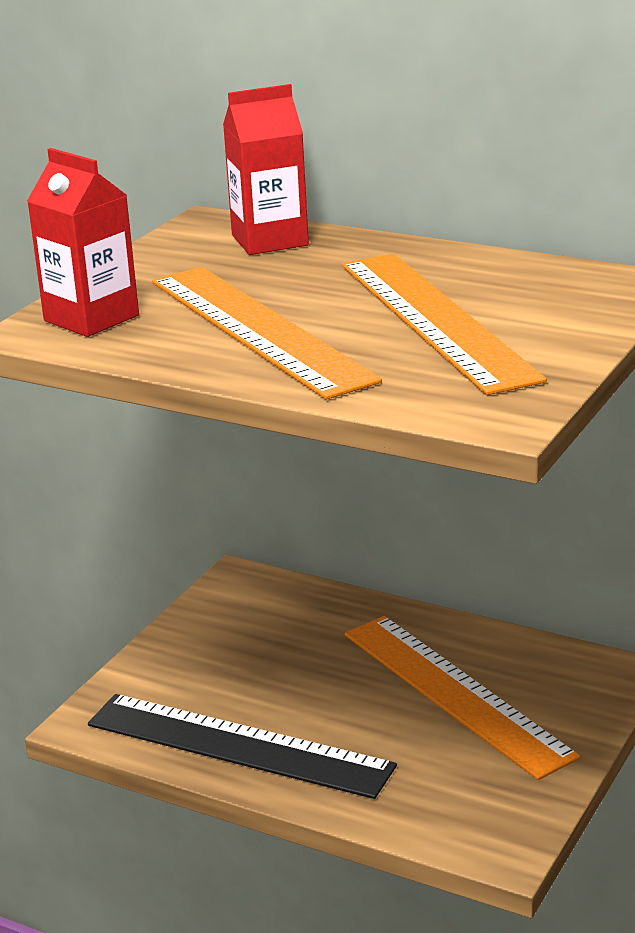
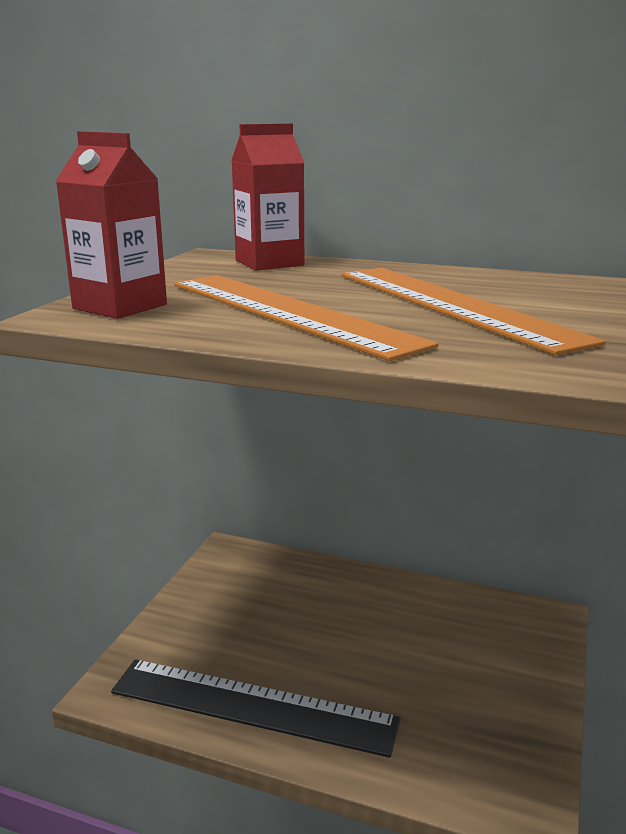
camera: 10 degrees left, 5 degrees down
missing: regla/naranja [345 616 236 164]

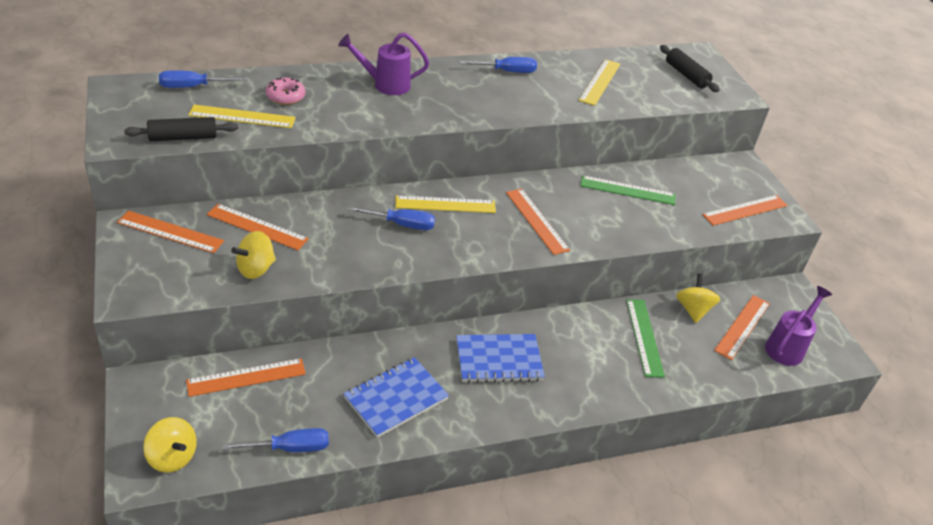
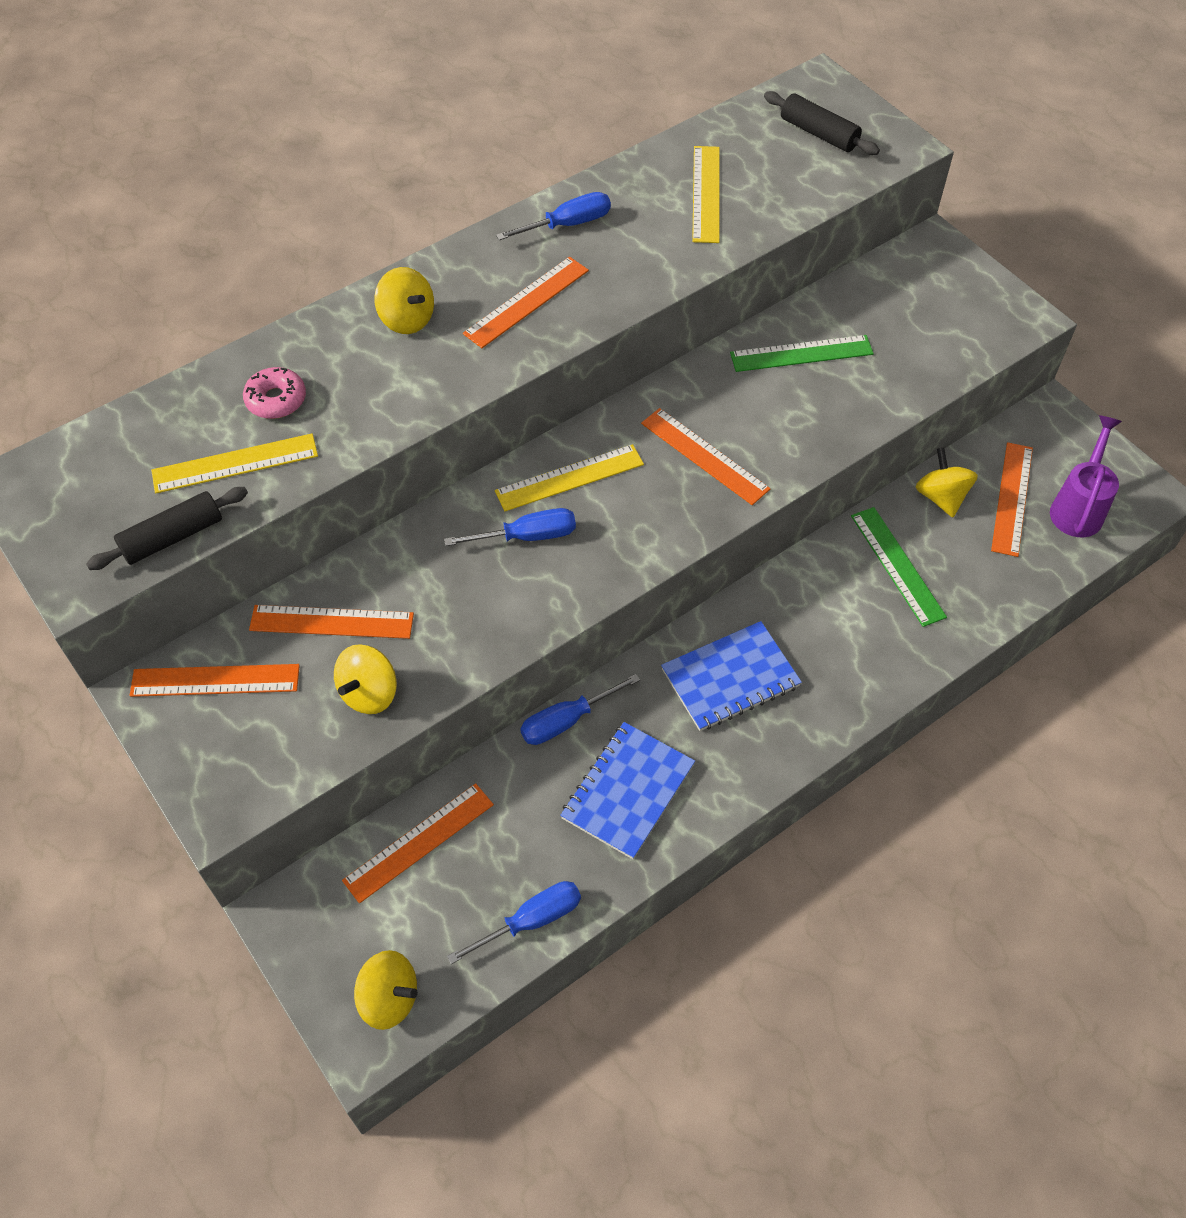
camera: 15 degrees left, 15 degrees up
relocated: destornillador/azul [159 70 88 18] to [520 674 120 71]; regla/naranja [702 195 86 31] to [463 257 126 91]
exchanged: regadera/morado [338 33 91 62] to peonza/amarillo [374 267 60 67]

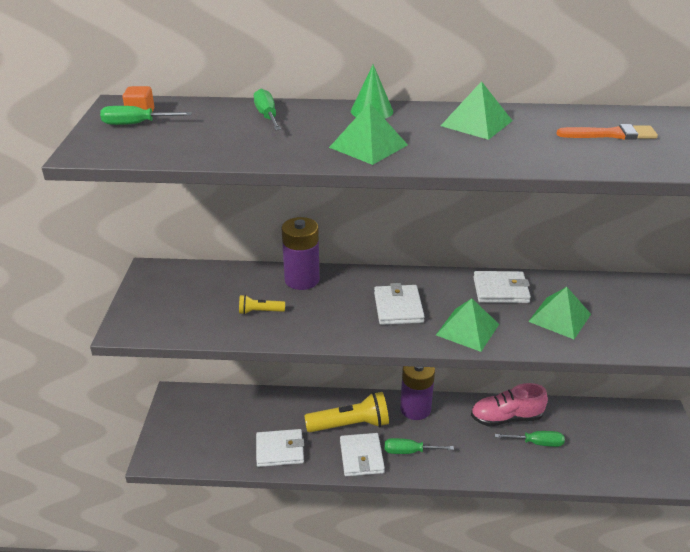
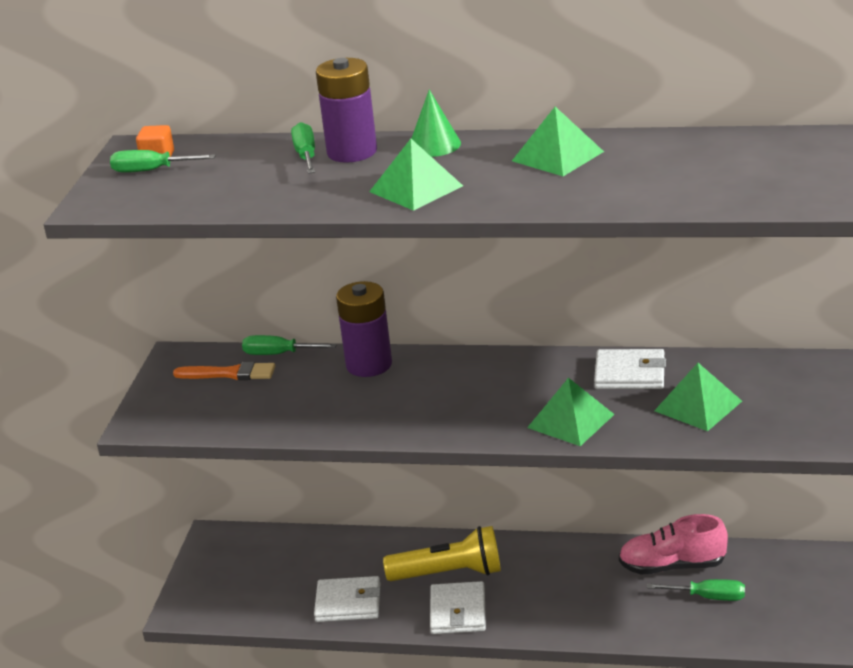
camera: 10 degrees right, 5 degrees down
missing: lámpara de mano/amarillo [239 295 46 20]; cartera/blanco [374 283 51 42]
relocated: destornillador/verde [385 438 69 16] to [242 335 95 20]; pila/morado [400 366 35 54] to [316 58 61 105]; pincel/naranja [556 124 102 16] to [173 361 102 19]

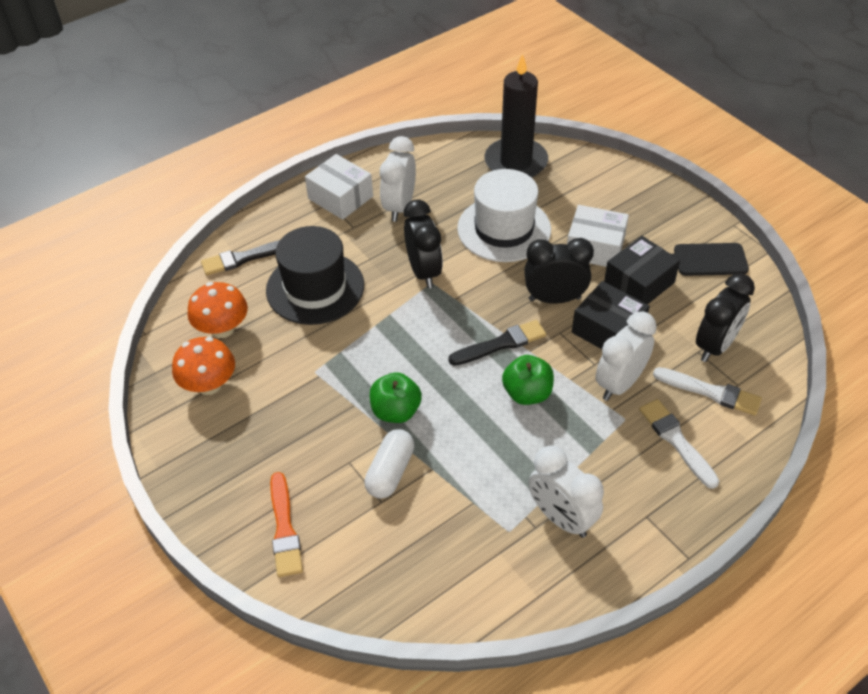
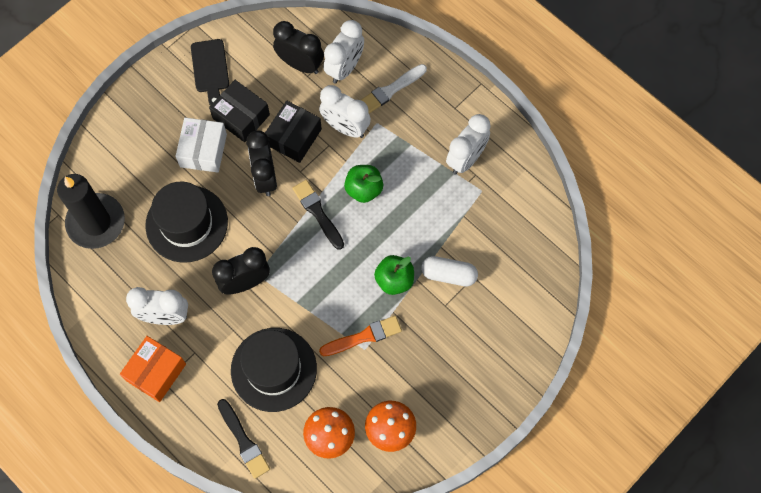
camera: 100 degrees left, 20 degrees up
relocated: pincel/naranja [270 472 33 105] to [319 316 83 40]
exchanged: pincel/blanco [653 367 109 49] to despertador/blanco [324 20 40 63]
colour: caja/blanco [305 154 68 66] to caja/naranja [120 336 66 66]; sombrero/blanco [457 169 94 93] to sombrero/negro [145 182 83 81]

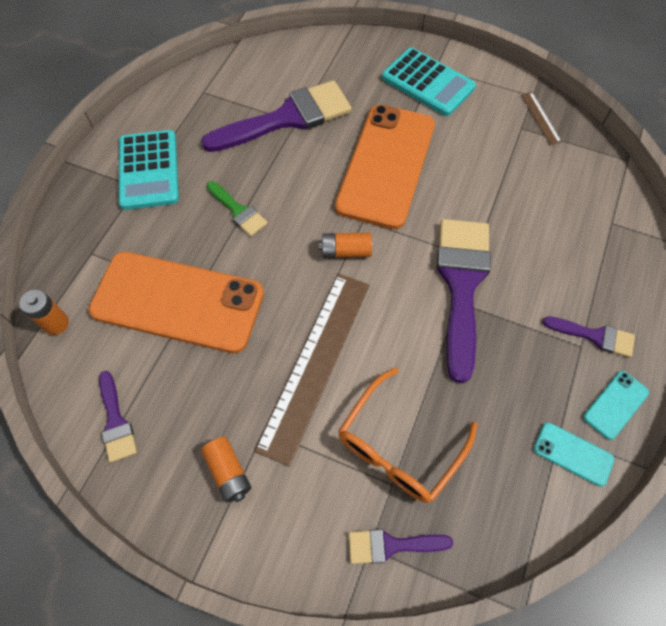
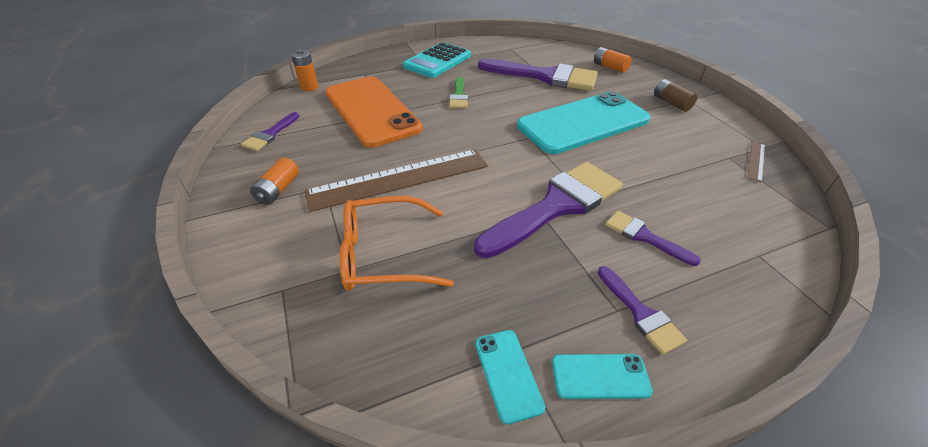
camera: 45 degrees right, 20 degrees down
relocated: pila/naranja [319 232 53 26] to [594 47 38 26]; pincel/morado [349 529 104 35] to [605 210 96 56]
exchanged: calculadora/turquesa [382 47 94 69] to pila/marrón [654 79 44 33]
colour: móvil/naranja [335 105 100 124] to móvil/turquesa [517 91 133 63]

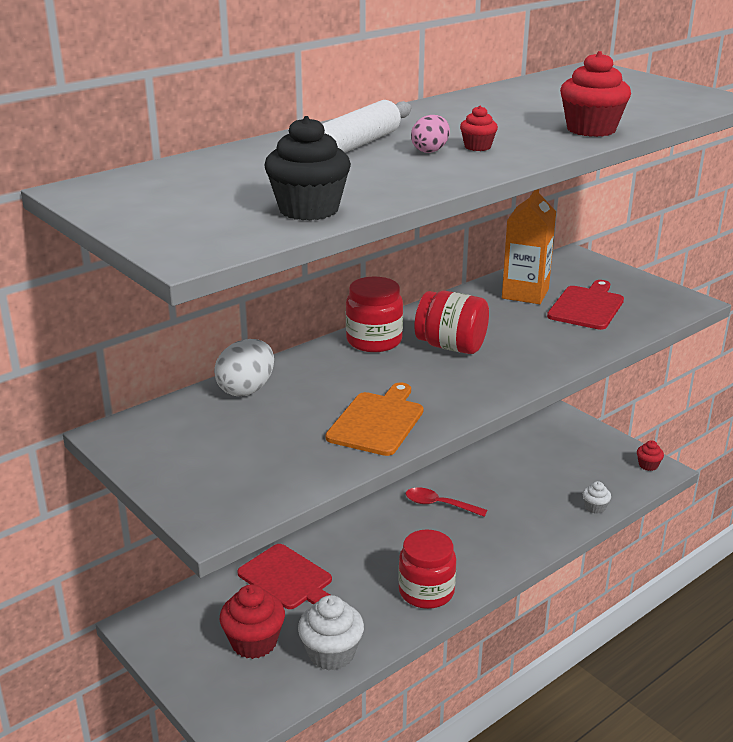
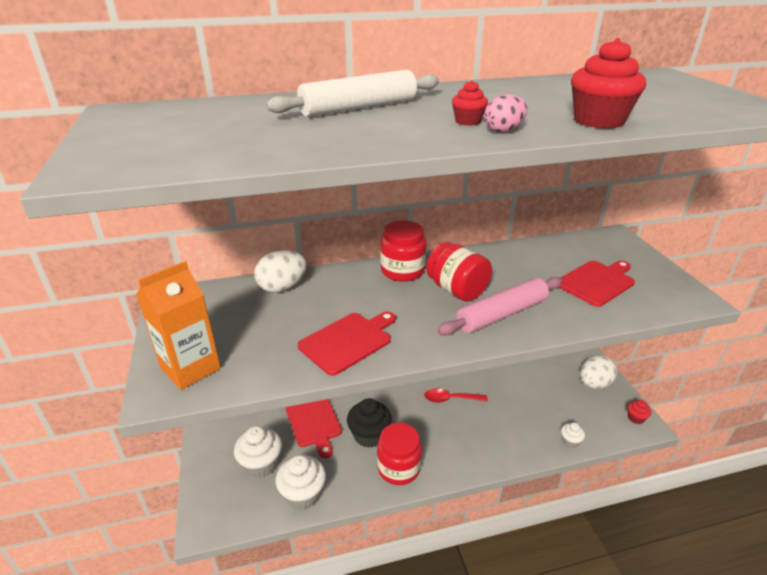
camera: 25 degrees right, 5 degrees up
appeared: rodillo/rosa [437 277 125 59]; huevo/blanco [580 355 37 34]
relocated: magdalena/negro [265 116 86 104] to [347 398 45 50]; huevo/rosa [411 115 39 38] to [484 94 43 38]; cartón de leche/naranja [502 189 54 115] to [136 261 85 129]
colour: magdalena/rojo [220 584 65 75] to magdalena/blanco [234 426 48 52]; tabla de cortar/naranja [326 382 97 74] to tabla de cortar/rojo [298 311 98 65]
spun: cuchara/rojo [406 488 81 29] = [424 389 64 14] 45 degrees counterclockwise

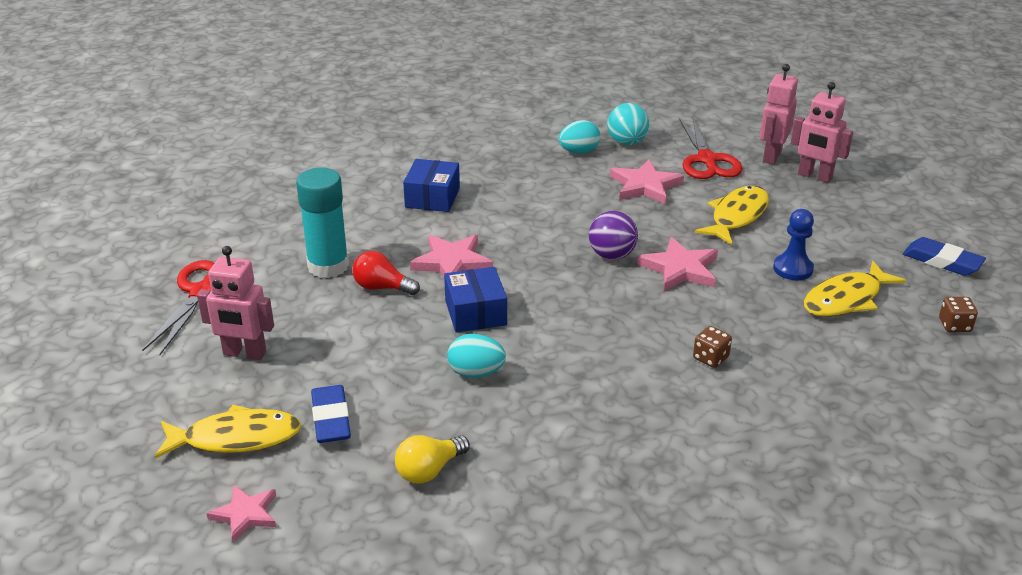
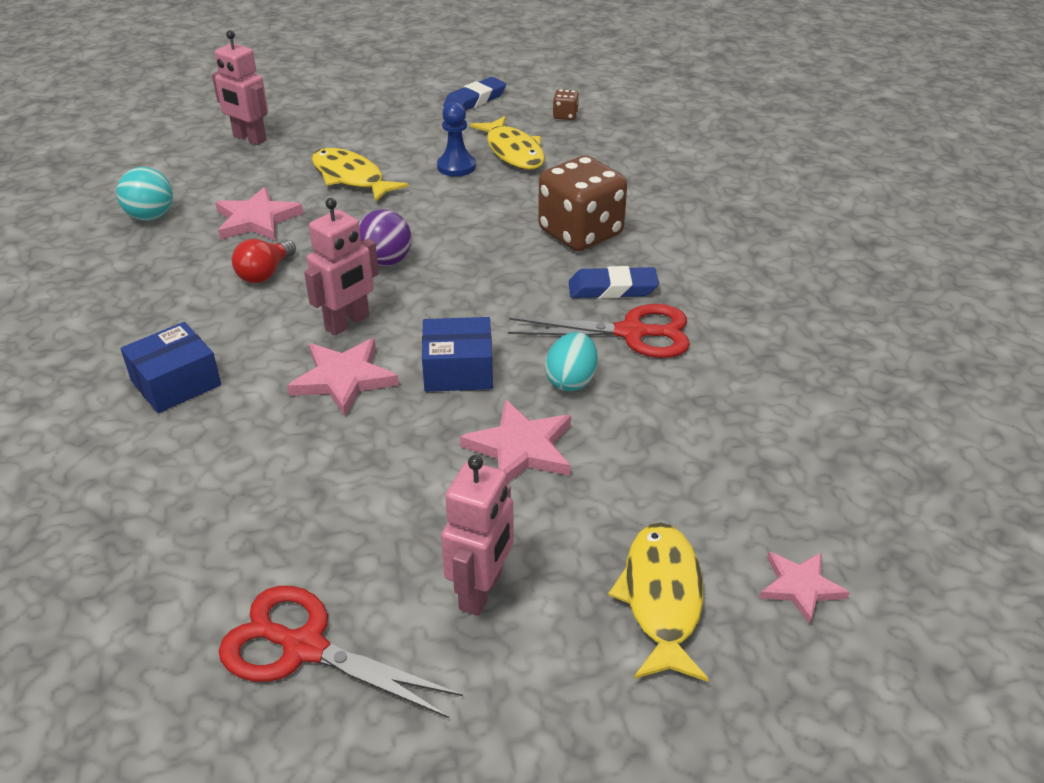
camera: 80 degrees left, 5 degrees up
missing: barra de pegamento/turquesa [296 168 53 110]; bombilla/amarillo [395 435 75 49]; huevo/turquesa [559 120 41 34]
relocated: goma de borrar/azul [311 385 40 58] to [569 266 90 33]; bombilla/rojo [352 251 68 44] to [232 239 64 44]; estrella/rosa [637 237 81 54] to [460 399 111 84]; tijeras/rojo [679 117 64 62] to [508 304 182 54]; robot/rosa [791 82 62 101] to [304 198 75 137]
spun: caja/azul [403 159 57 53] = [121 322 100 91] 60 degrees counterclockwise
size: dado/marrón [693 326 39 42] = [538 155 89 96] x2.39

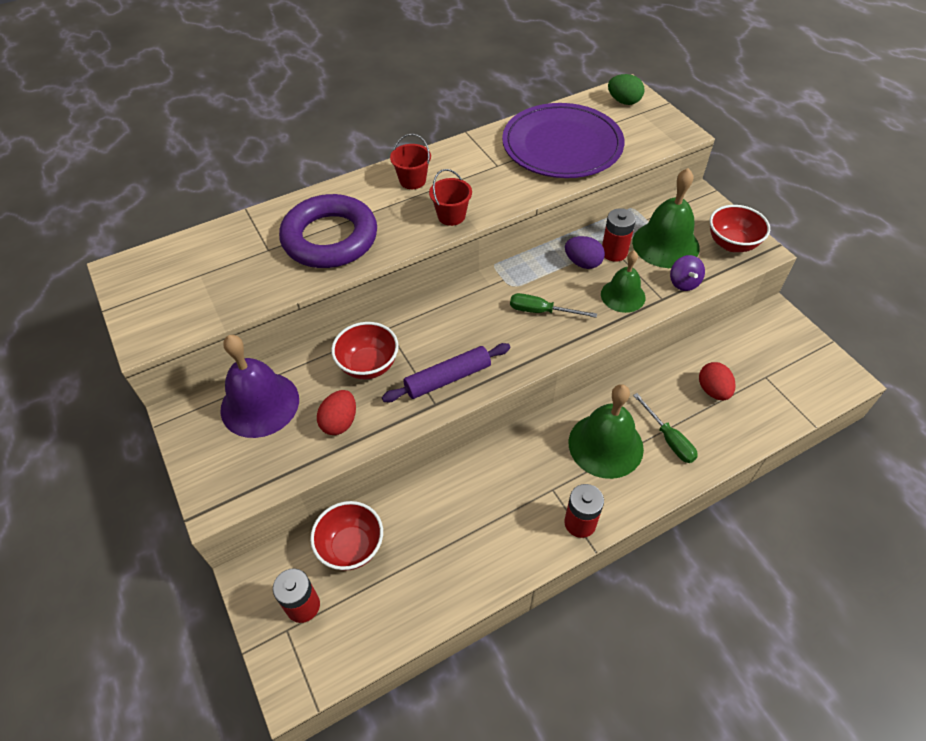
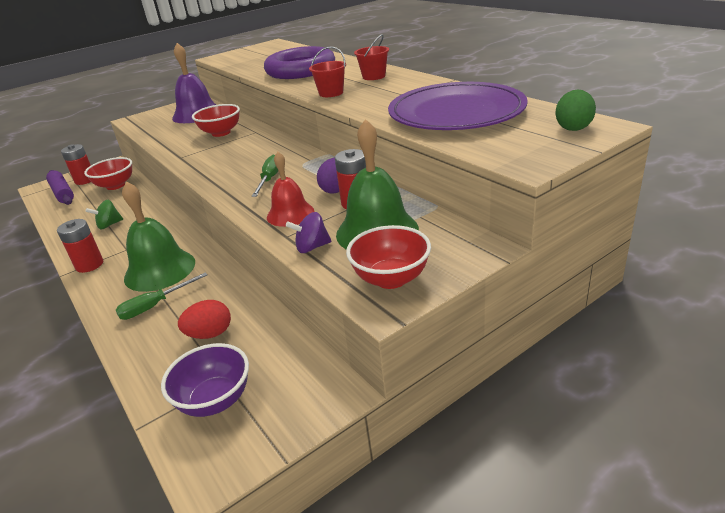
camera: 85 degrees right, 20 degrees down
missing: huevo/rojo [317 390 39 45]
appeared: peonza/verde [86 200 37 29]; cuenco/morado [161 343 88 74]
relocated: rodillo/morado [382 343 128 59] to [46 170 28 35]
colour: campana/verde [601 251 44 62] to campana/rojo [267 152 47 75]

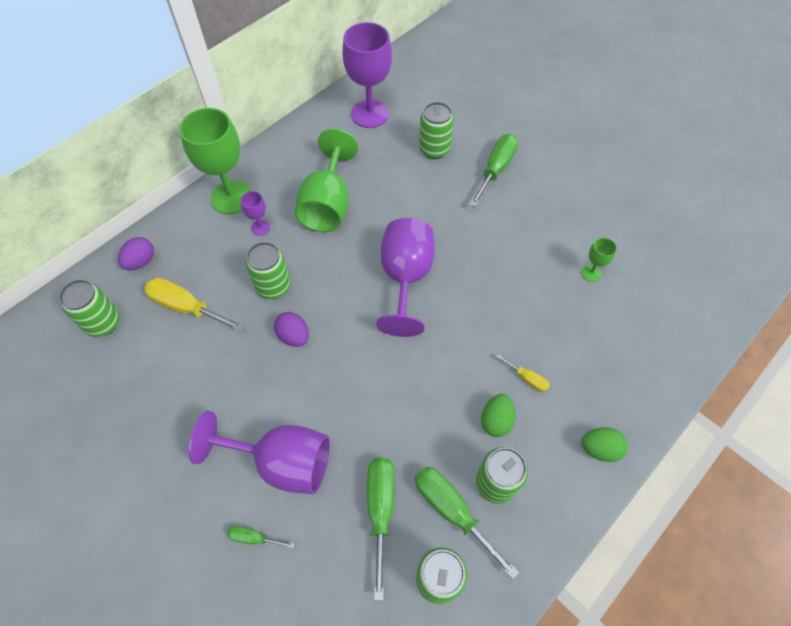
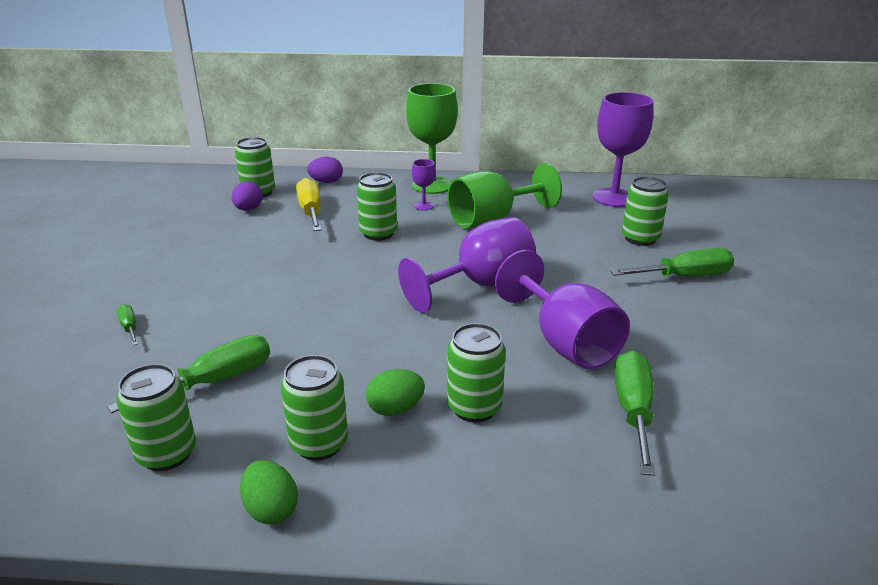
camera: 50 degrees right, 30 degrees down
missing: copa/verde [581 238 36 44]
relocated: copa/morado [188 411 142 83] to [495 250 135 119]; huevo/morado [274 312 35 35] to [232 181 31 30]; destornillador/verde [415 467 104 112] to [615 351 40 125]; huevo/verde [581 427 47 35] to [240 460 58 64]
exchanged: destornillador/amarillo [496 354 54 38] to lata/verde [447 323 59 99]

